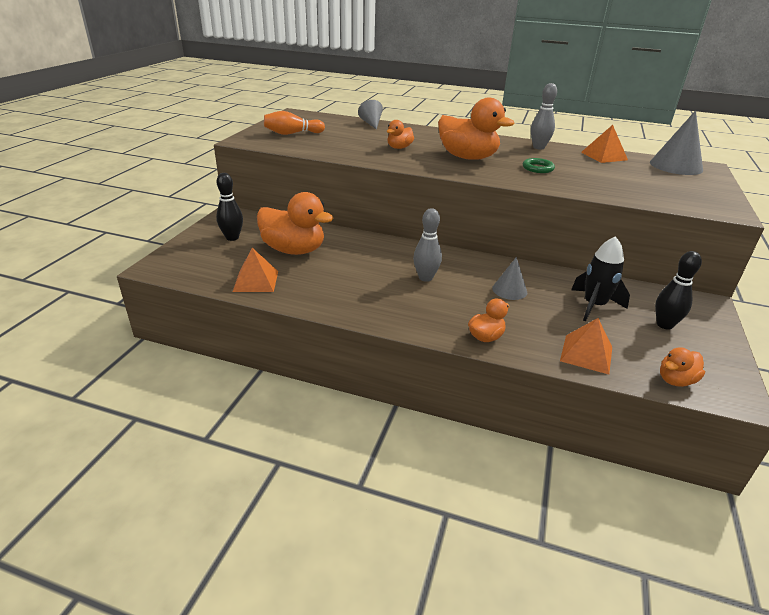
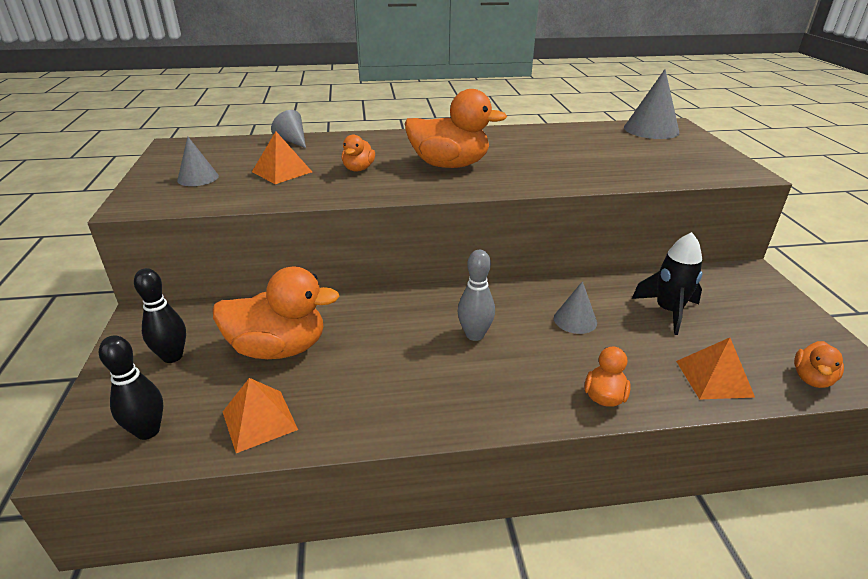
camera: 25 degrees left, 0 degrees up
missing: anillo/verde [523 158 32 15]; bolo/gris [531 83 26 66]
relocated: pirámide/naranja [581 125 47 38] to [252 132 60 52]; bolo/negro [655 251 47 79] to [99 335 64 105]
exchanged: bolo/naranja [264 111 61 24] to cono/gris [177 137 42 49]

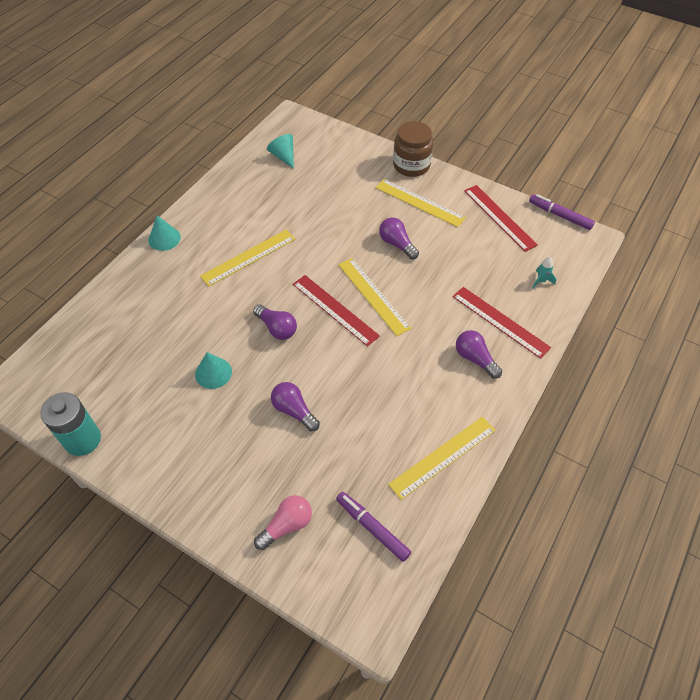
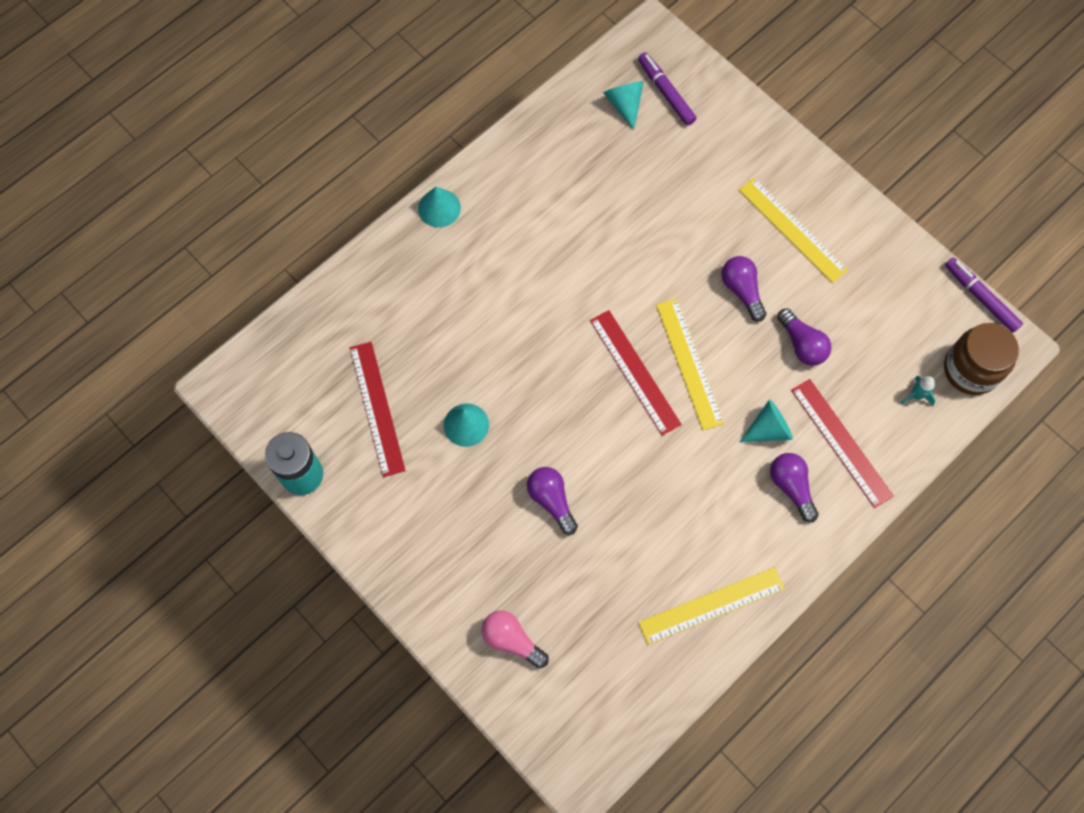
camera: 15 degrees right, 15 degrees up
missing: regla/amarillo [200 230 95 57]
appeared: cono/turquesa [740 399 53 43]
relocated: bombilla/morado [253 304 44 36] to [777 308 54 58]; rotulador/morado [336 492 75 70] to [638 52 58 74]; tarro/marrón [393 121 40 56] to [944 323 75 72]; regla/rojo [464 185 74 67] to [350 342 56 135]
spun: bombilla/rosa [254 495 58 55] = [482 610 67 59] 120 degrees counterclockwise

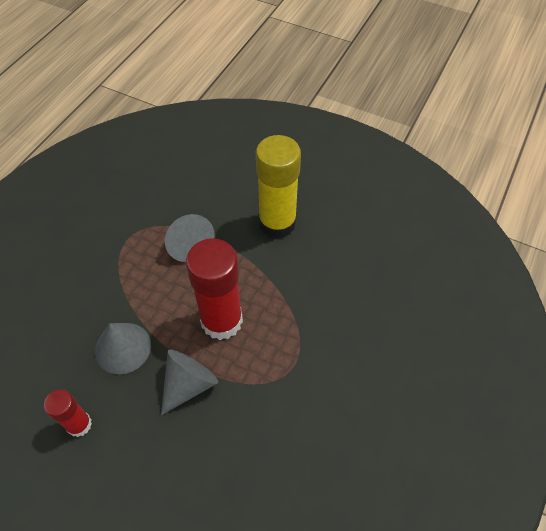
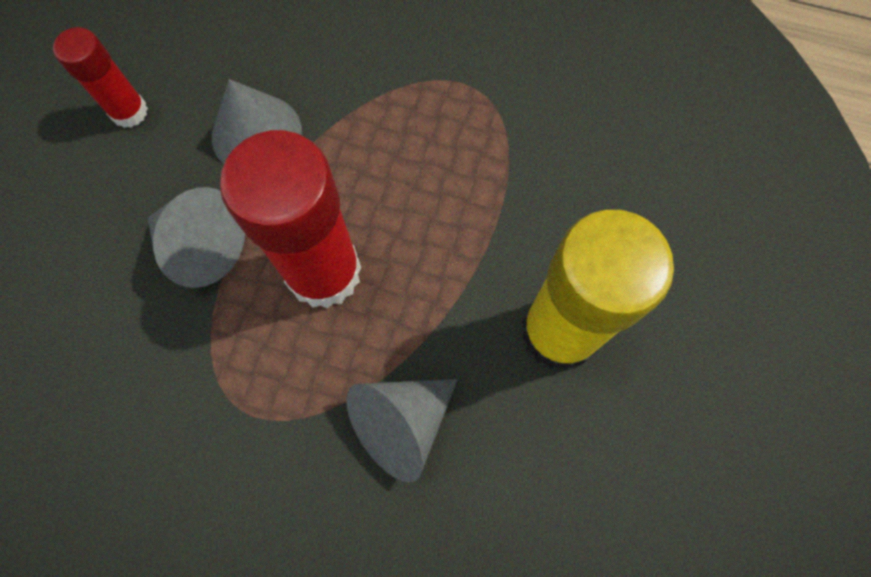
camera: 80 degrees right, 15 degrees up
relocated: cono/gris [165 214 50 48] to [346 379 112 104]

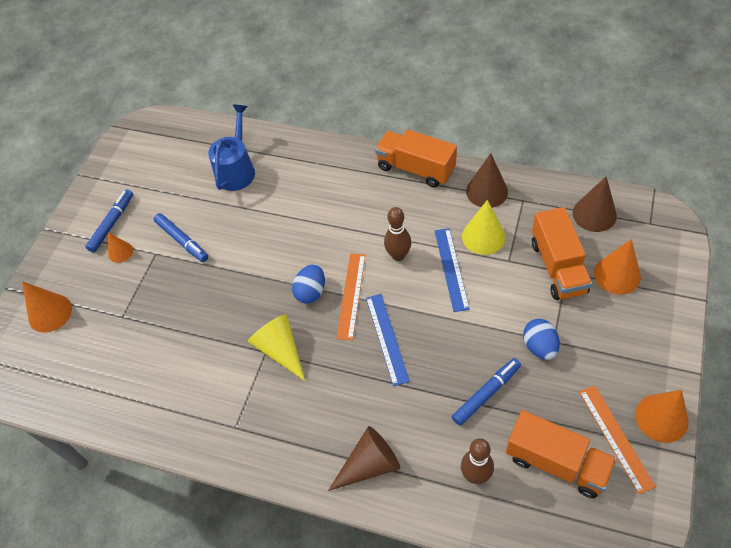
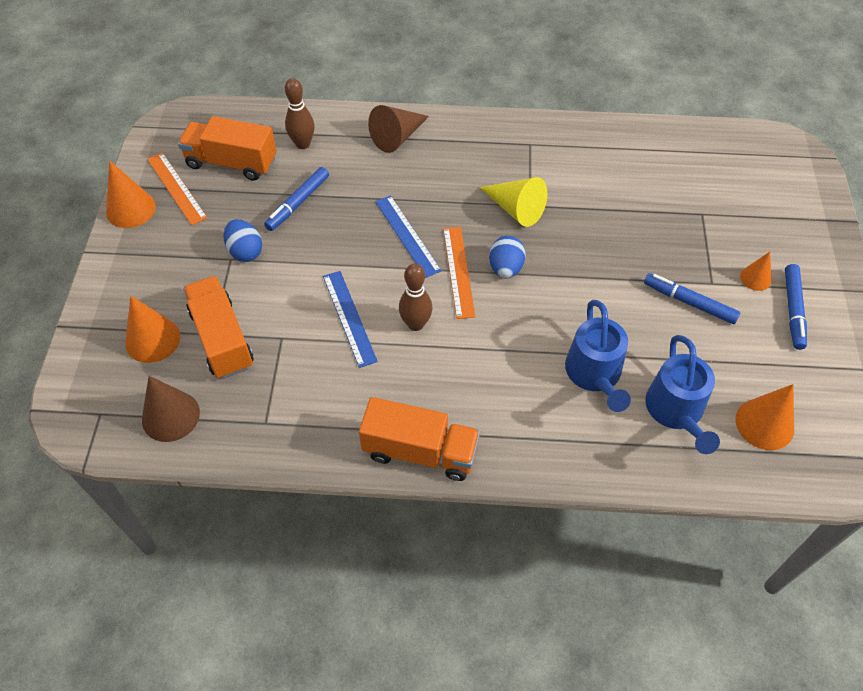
camera: 160 degrees right, 0 degrees up
missing: cono/amarillo [462 200 44 55]; cono/marrón [466 153 42 55]
appeared: regadera/azul [565 300 66 112]
relocated: cono/naranja [22 281 50 52] to [735 384 59 66]

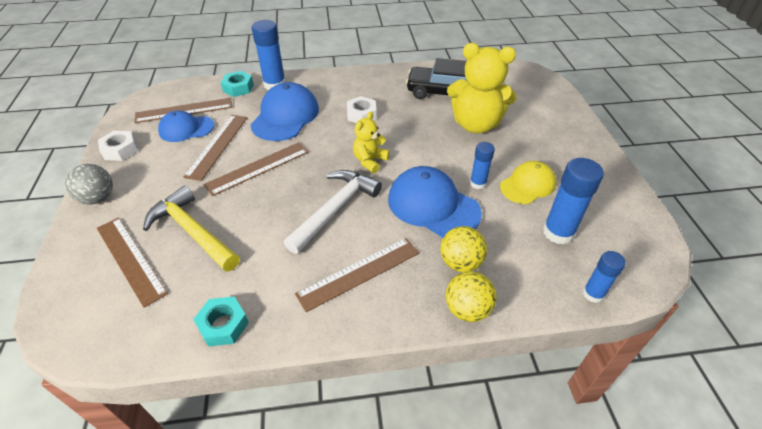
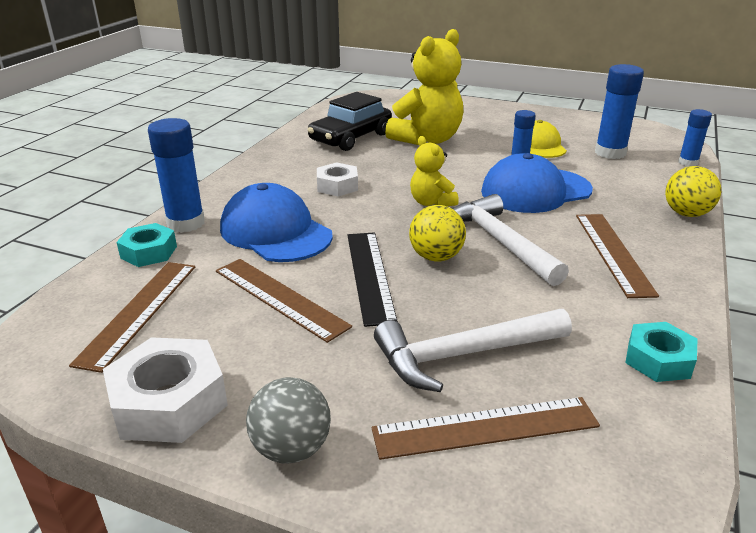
camera: 60 degrees left, 15 degrees down
missing: gorra/azul [158 111 56 31]
relocated: pelota/amarillo [440 226 47 46] to [409 205 57 56]
colour: martillo/amarillo [143 186 97 86] to martillo/blanco [374 309 198 83]; regla/marrón [204 142 105 54] to regla/negro [347 232 51 95]
size: tuerca/blanco [98 131 40 30] = [103 337 125 106] x1.58

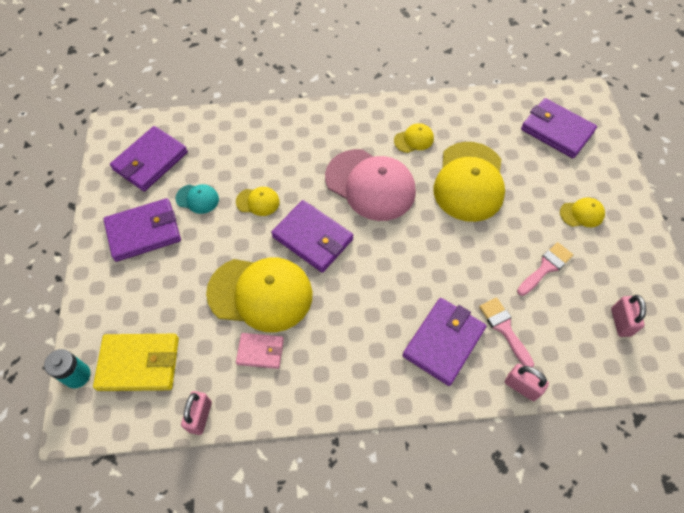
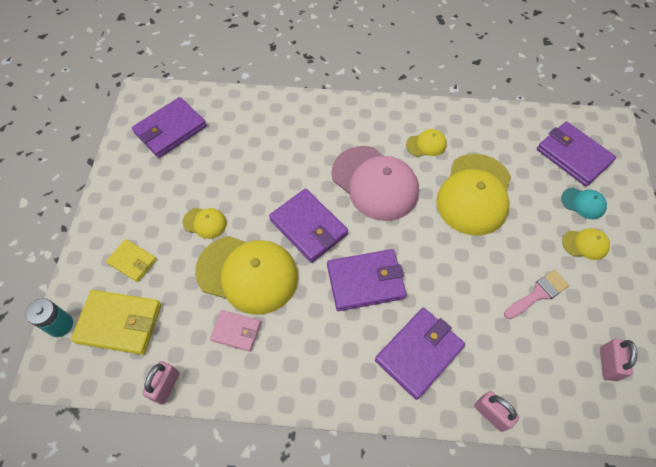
camera: 10 degrees right, 0 degrees up
missing: pincel/rosa [479 298 55 69]
appeared: cartera/amarillo [106 239 51 43]
relocated: cartera/morado [103 198 78 64] to [327 249 80 62]; gorra/turquesa [176 184 43 30] to [561 187 46 32]; gorra/amarillo [236 187 44 29] to [183 208 44 31]

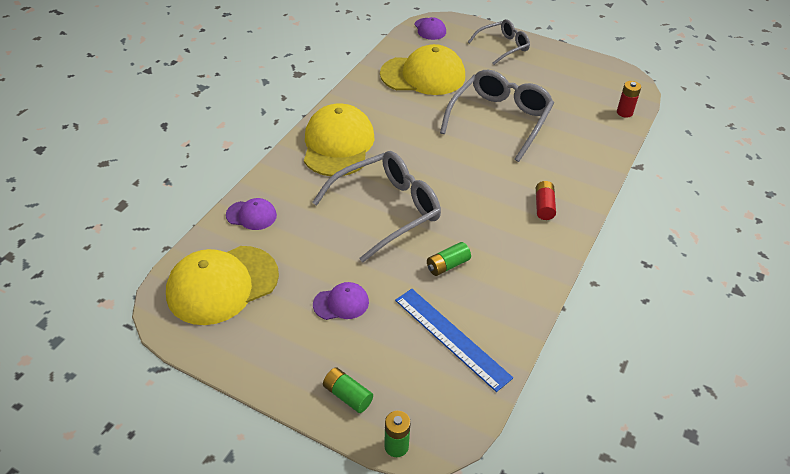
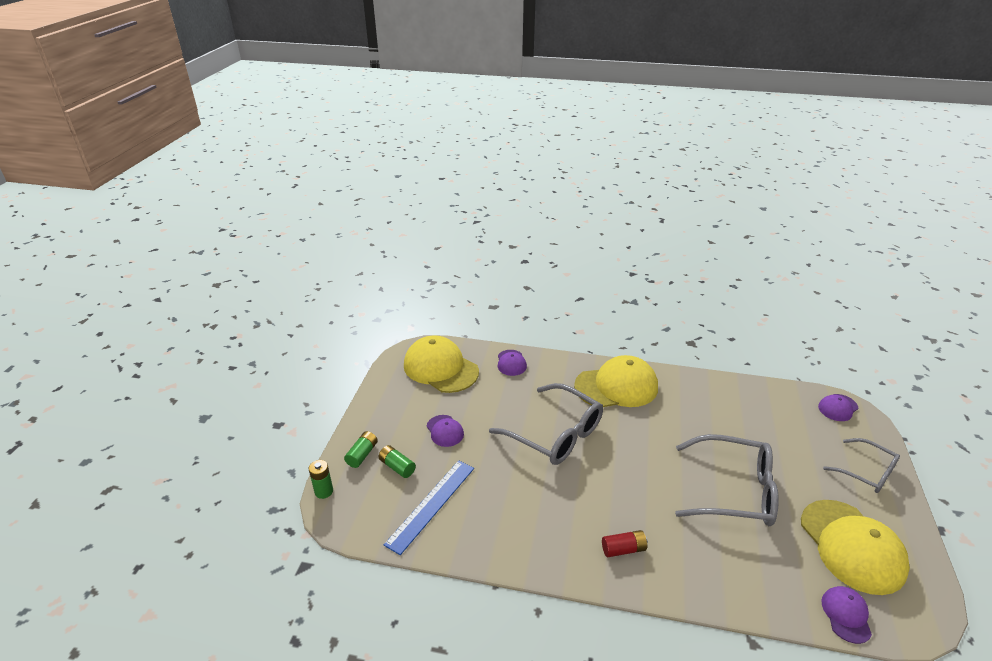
camera: 75 degrees right, 10 degrees down
relocated: gorra/amarillo [380 44 85 51] to [801 500 109 95]; pila/verde [427 242 44 34] to [379 445 37 33]
exchanged: pila/rojo [617 81 24 37] to gorra/morado [821 586 51 58]

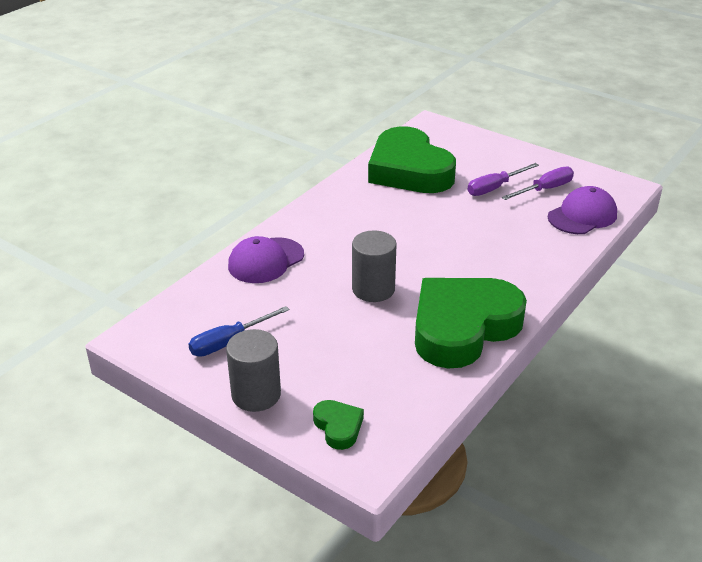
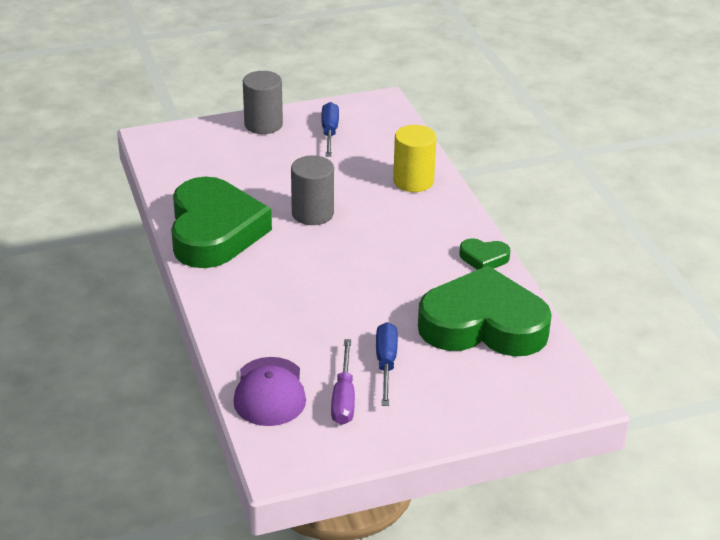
camera: 125 degrees right, 0 degrees up
relocated: corazón/verde [313 400 51 50] to [459 238 51 32]
exchanged: gorra/morado [228 236 76 47] to cilindro/amarillo [393 125 44 67]
colour: destornillador/morado [468 163 71 33] to destornillador/azul [376 322 22 84]

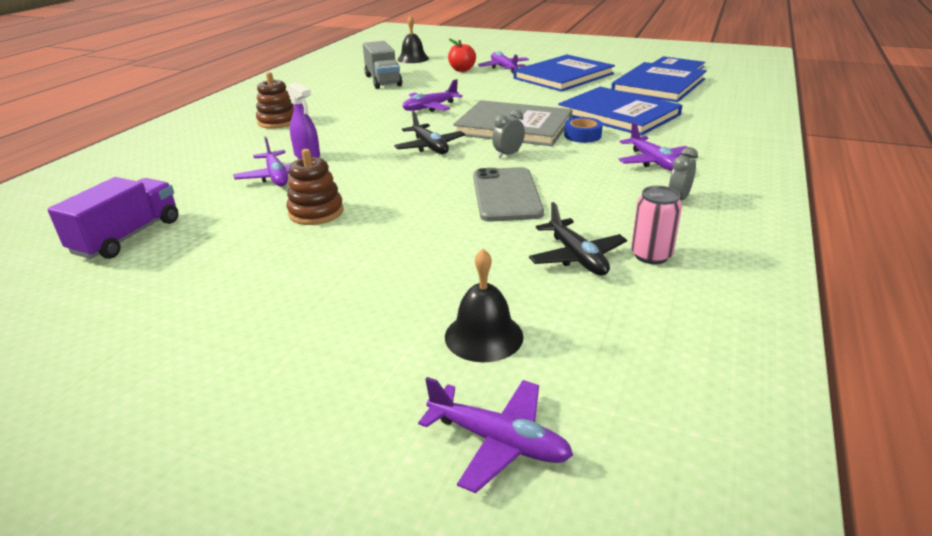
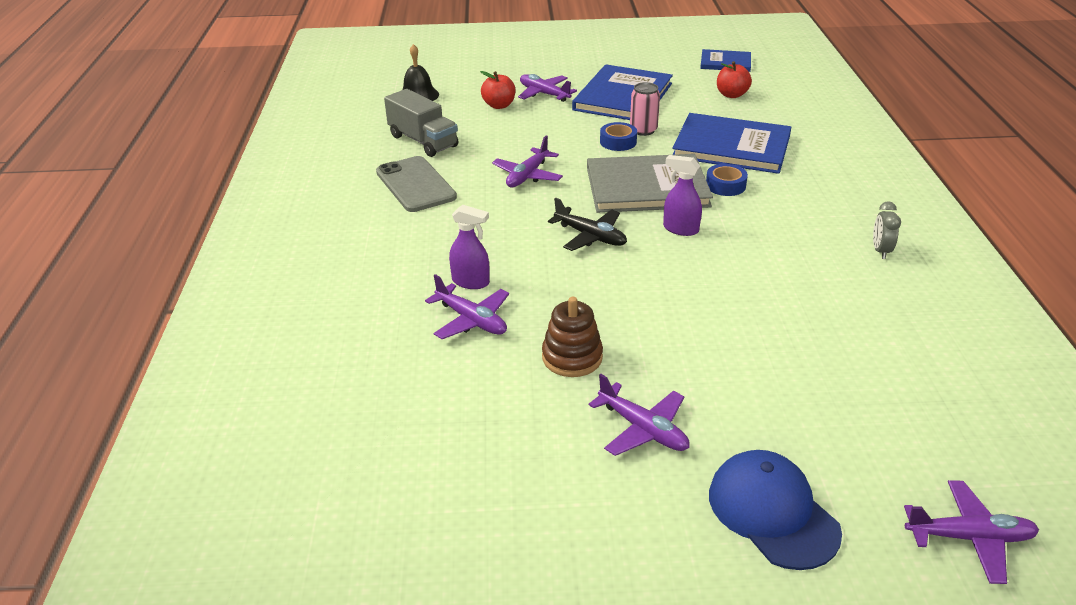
camera: 25 degrees left, 5 degrees up
missing: camión/morado [48 177 131 82]; juguete apilable/marrón [256 72 38 57]; campana/negro [445 249 78 113]; avión/negro [529 202 98 74]
appeared: cinta adhesiva/azul [600 122 37 29]; gorra/azul [709 450 133 120]
relocated: móvil/gris [473 167 71 55] to [376 156 81 56]; avión/morado [618 122 69 49] to [589 374 101 82]; lata/rosa [631 186 51 78] to [630 82 30 54]
exchanged: despertador/gris [492 110 33 49] to pulverizador/morado [663 155 39 81]; libro/azul [611 62 96 40] to manzana/rojo [717 61 35 37]

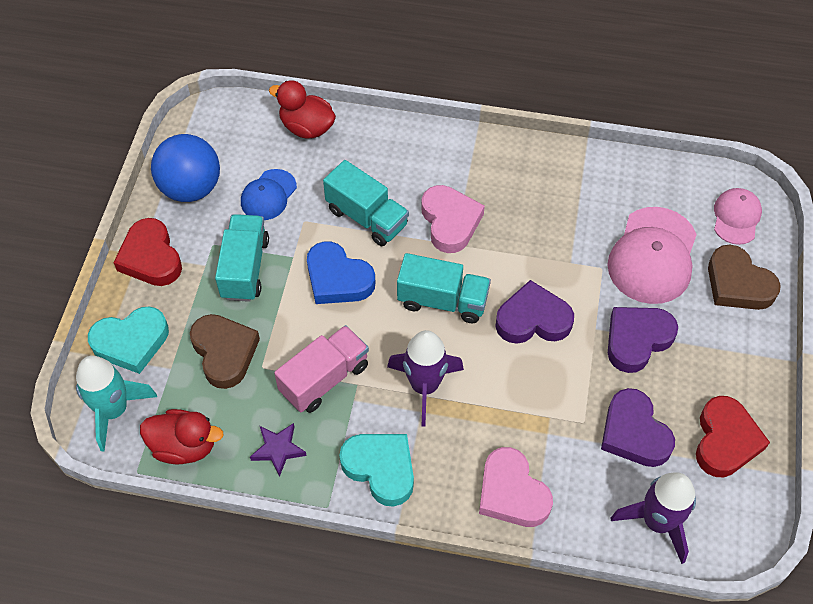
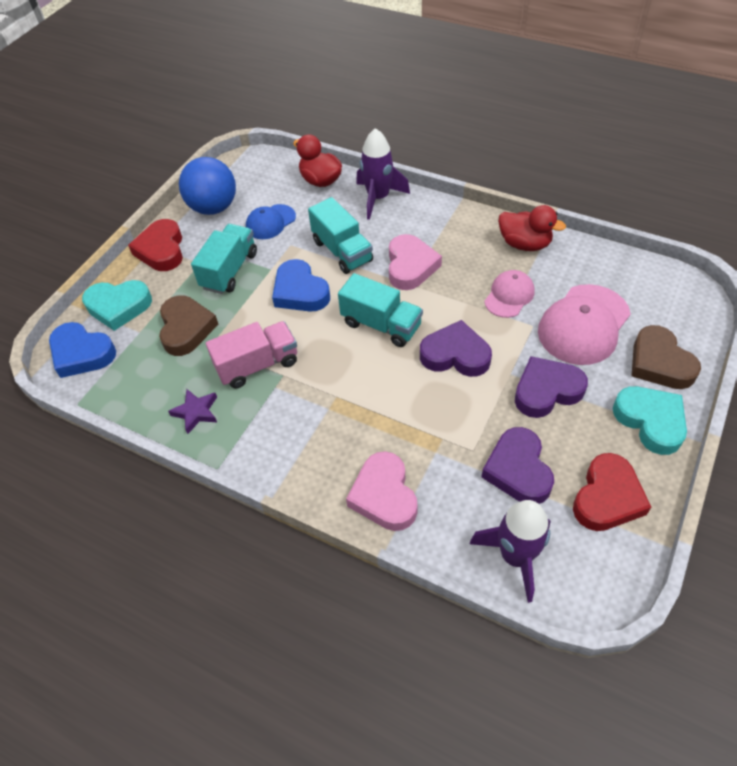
camera: 20 degrees right, 5 degrees down
relocated: pato/rojo [140 409 84 56] to [498 205 68 46]; corazón/turquesa [339 434 75 73] to [613 386 74 69]; cohete/morado [387 330 77 97] to [356 128 54 92]; gorra/rosa [714 188 48 57] to [484 270 51 48]
exchanged: cohete/turquesa [76 356 81 96] to corazón/azul [49 322 67 56]

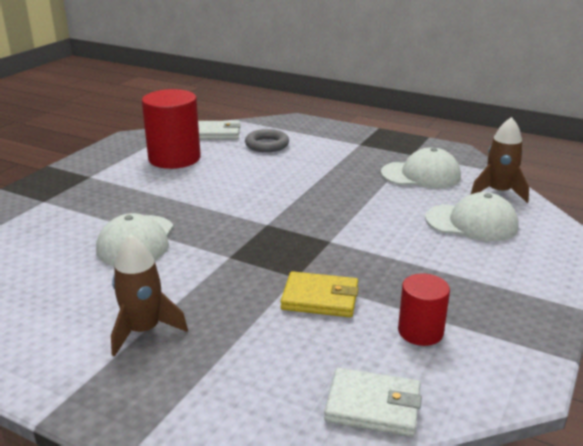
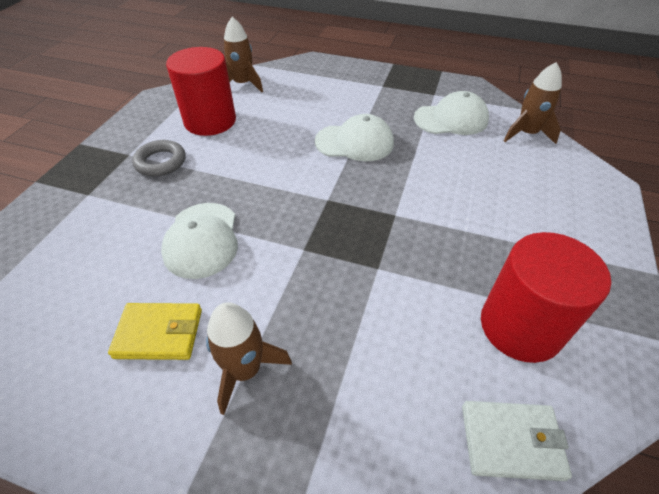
camera: 10 degrees left, 20 degrees up
relocated: anillo/gris [245 129 44 23] to [132 140 54 37]; cartera/amarillo [280 271 79 46] to [108 303 94 57]; gorra/blanco [425 192 94 50] to [315 114 79 47]
exchanged: cartera/blanco [198 121 43 19] to cohete/marrón [224 17 39 75]
size: cilindro/rojo [398 273 52 73] = [481 232 130 131] x1.79

